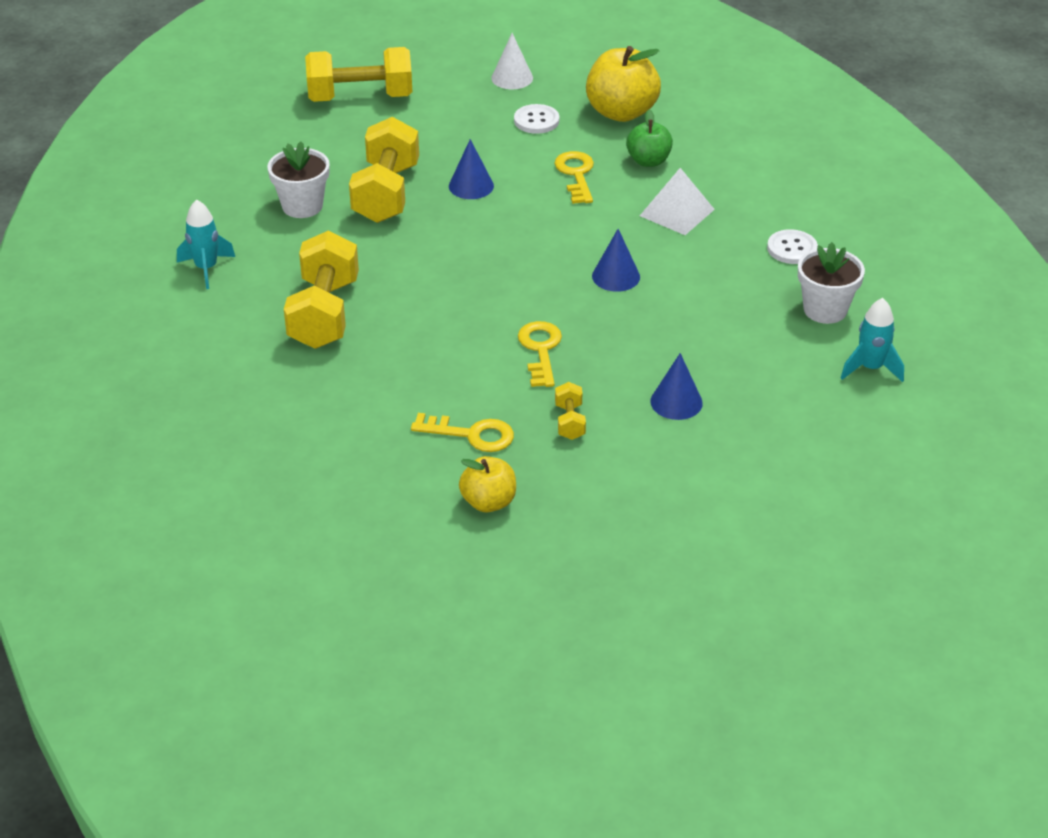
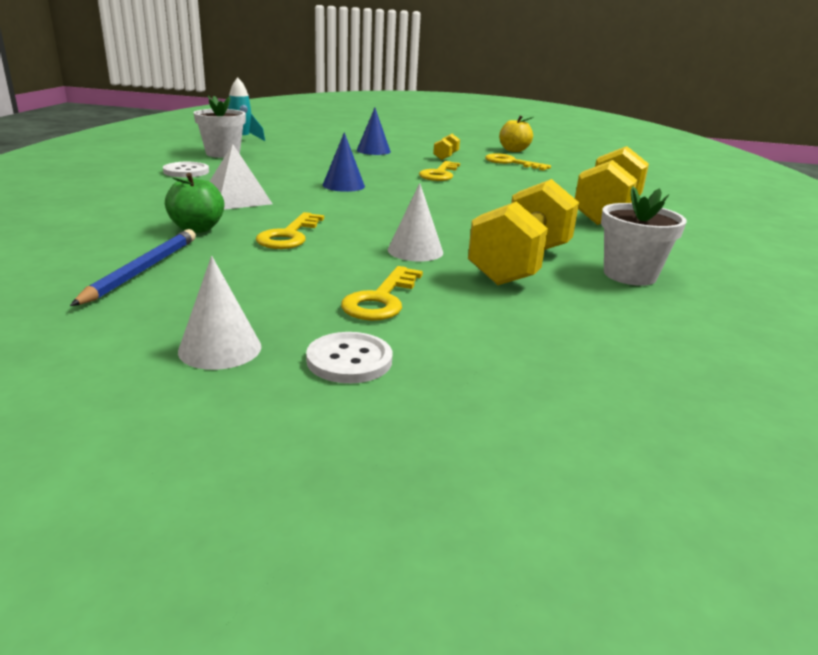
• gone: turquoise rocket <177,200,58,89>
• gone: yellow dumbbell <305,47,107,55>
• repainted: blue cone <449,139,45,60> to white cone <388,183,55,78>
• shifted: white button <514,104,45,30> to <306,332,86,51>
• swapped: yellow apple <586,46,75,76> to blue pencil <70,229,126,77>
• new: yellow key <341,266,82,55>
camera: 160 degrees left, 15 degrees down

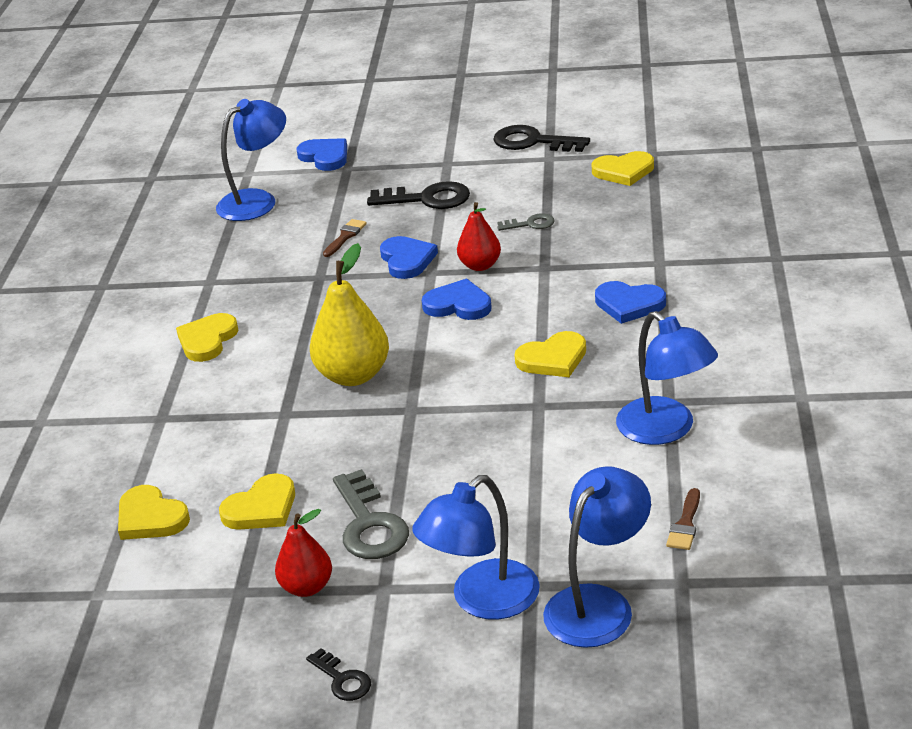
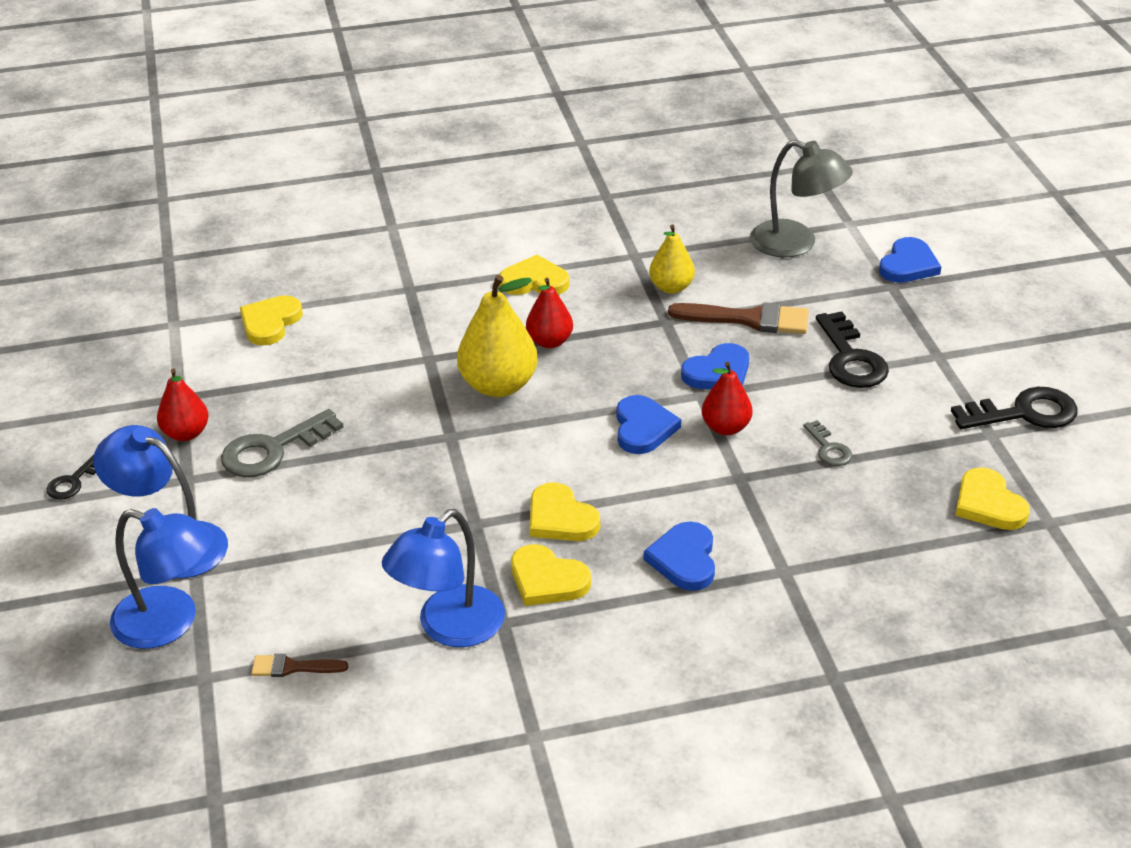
• repainted: blue lamp <216,99,70,122> to grey lamp <750,140,103,117>
• shifted: yellow heart <219,473,76,57> to <511,544,80,62>
• scaled: brown brush <323,219,44,38> = <668,302,141,32> x1.85
• rotated: black key <493,125,97,27> = <951,387,127,42> 75 degrees clockwise
• new: red pear <526,278,47,70>
• new: yellow pear <649,224,46,70>
camera: 70 degrees right, 5 degrees up

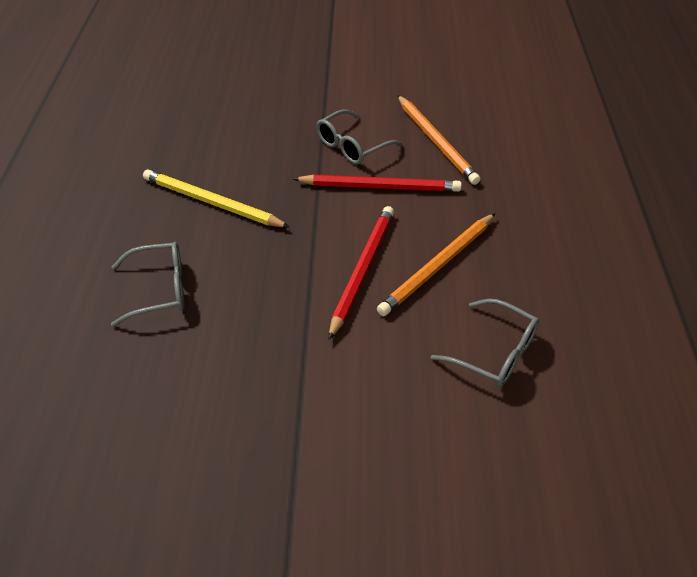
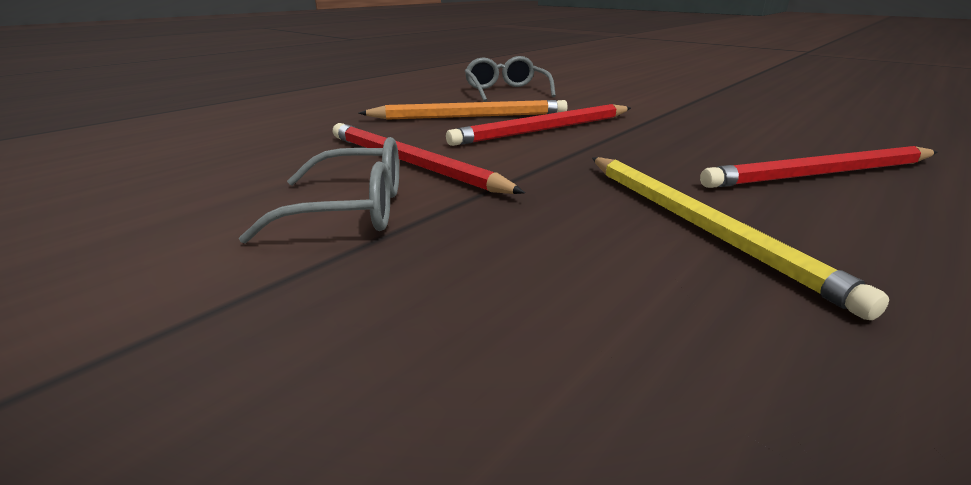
• swapped: grey glasses <111,242,74,85> to red pencil <700,146,238,42>
• gone: orange pencil <397,95,84,90>
camera: 140 degrees left, 20 degrees down

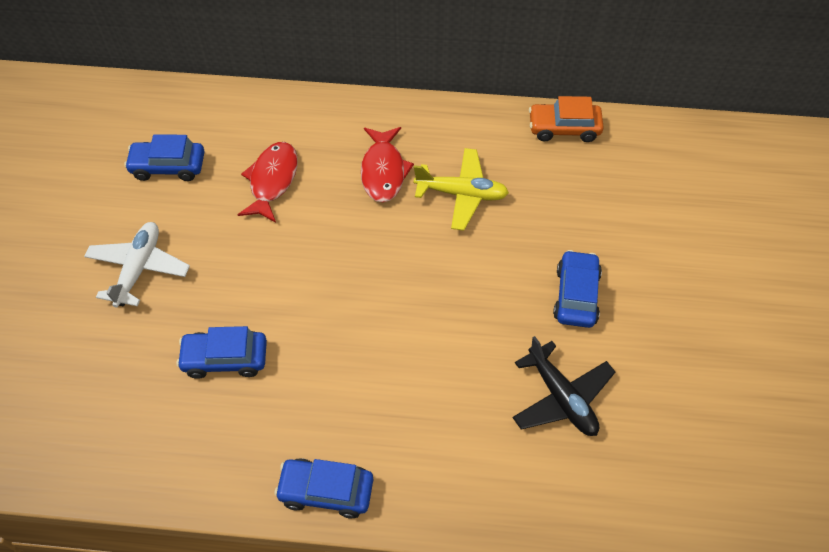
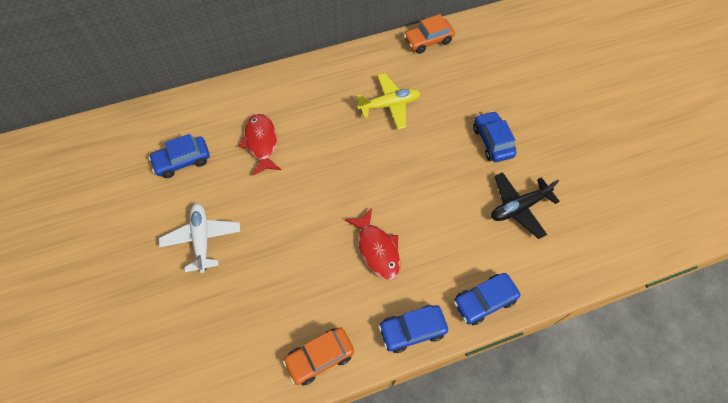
• shifted: blue car <176,326,91,53> to <454,273,66,52>
• shifted: red fish <361,127,53,75> to <345,208,56,72>
• rotated: black plane <512,336,103,100> = <491,172,69,67> 120 degrees clockwise
• new: orange car <283,327,71,58>
camera: 25 degrees left, 5 degrees up

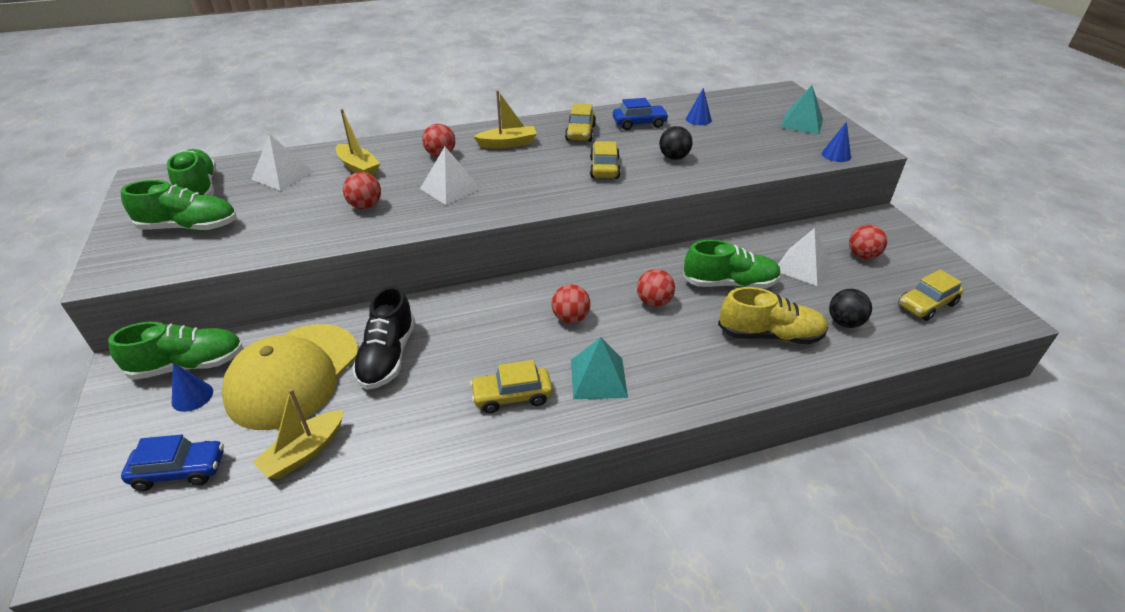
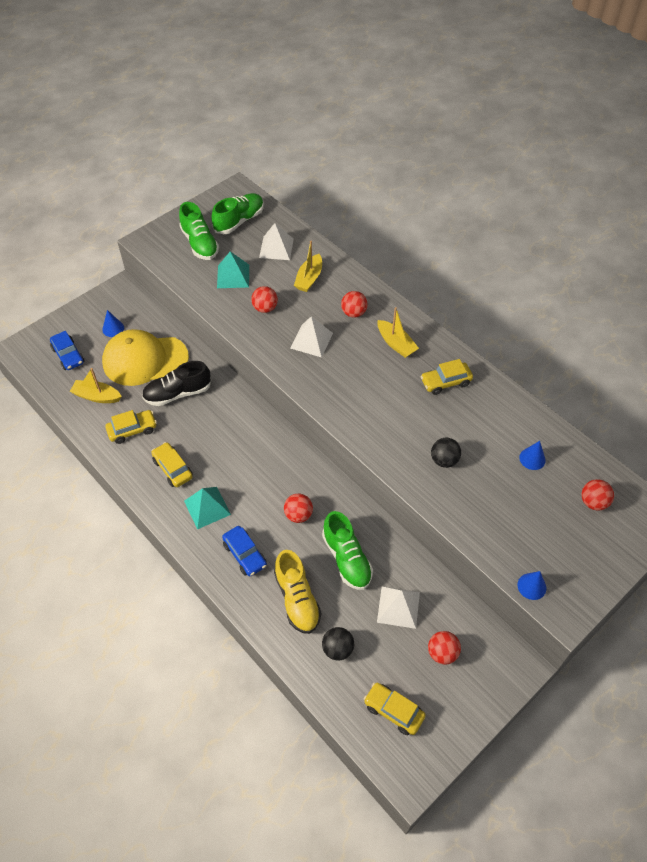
• gone: green shoe <108,322,135,58>
• shifted: red ball <552,284,39,39> to <582,479,32,32>
• shifted: yellow car <590,141,31,37> to <105,410,52,34>
• shifted: blue car <613,98,56,32> to <222,526,45,50>
• shifted: turquoise pyramid <780,85,43,49> to <217,251,32,37>
camera: 65 degrees right, 15 degrees up

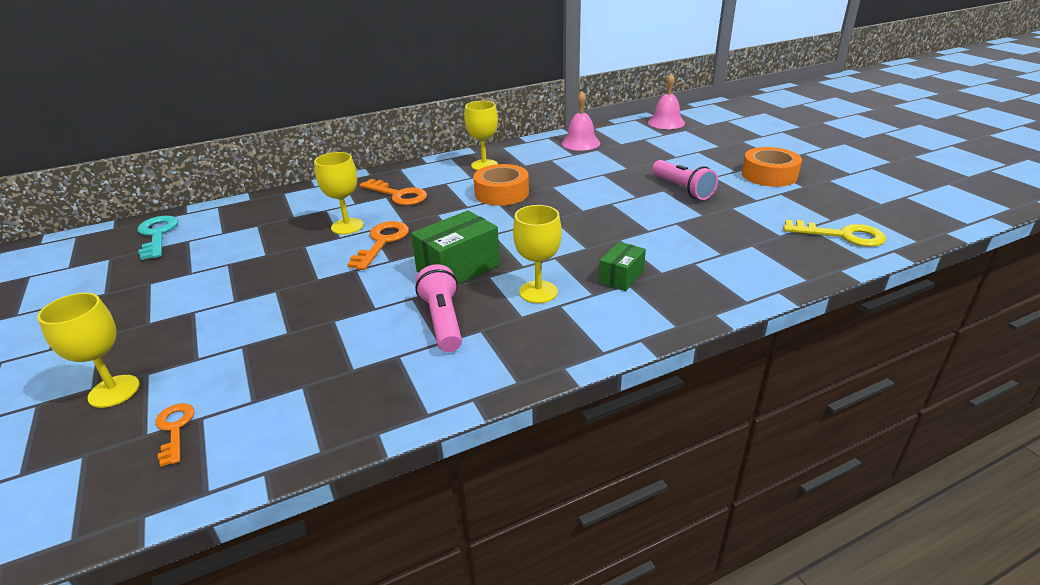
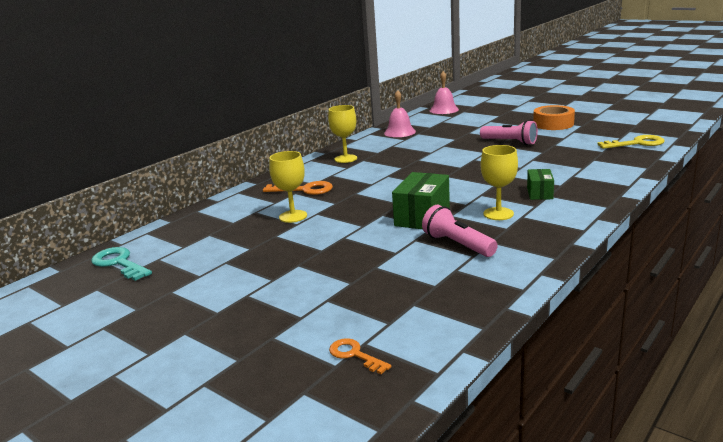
• gone: yellow goblet <37,293,103,115>
• gone: orange key <347,221,62,49>
• gone: orange tape <473,164,56,42>
camera: 25 degrees left, 10 degrees down

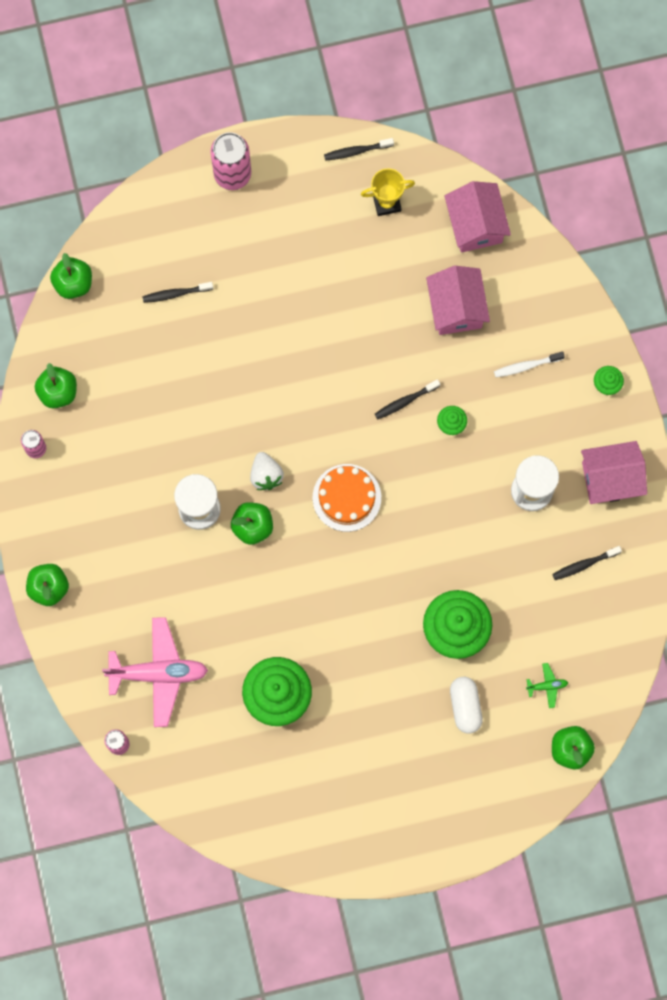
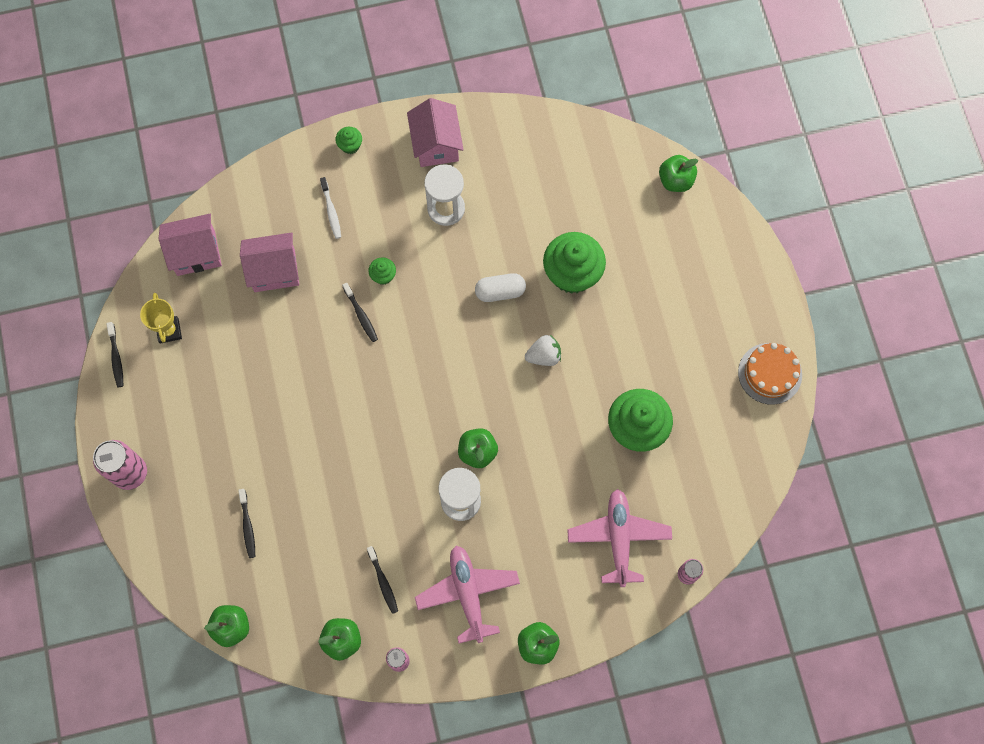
• shifted: white strawberry <250,452,34,38> to <525,335,36,31>
• shifted: orange cake <313,464,68,68> to <738,343,64,62>
• shifted: white capsule <450,677,33,57> to <475,273,51,29>
• gone: green plane <526,663,42,45>
• shifted: black toothbrush <552,546,70,34> to <367,546,31,68>
• new: pink plane <415,546,105,97>
camera: 90 degrees left, 5 degrees down

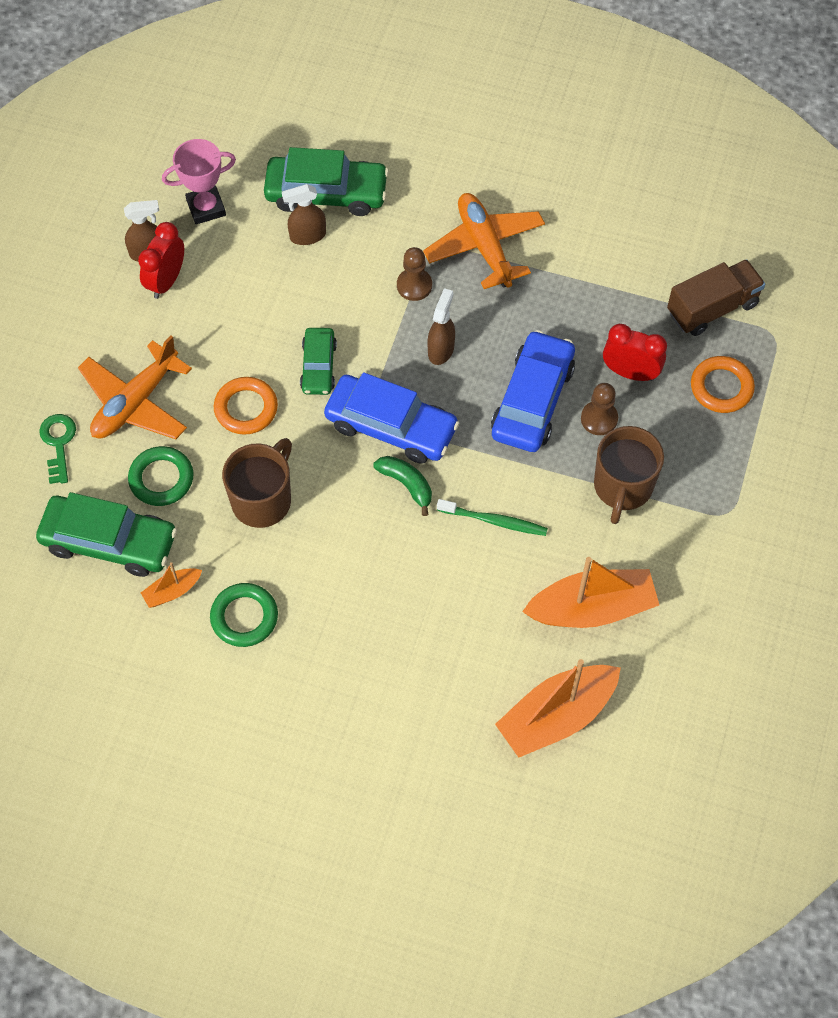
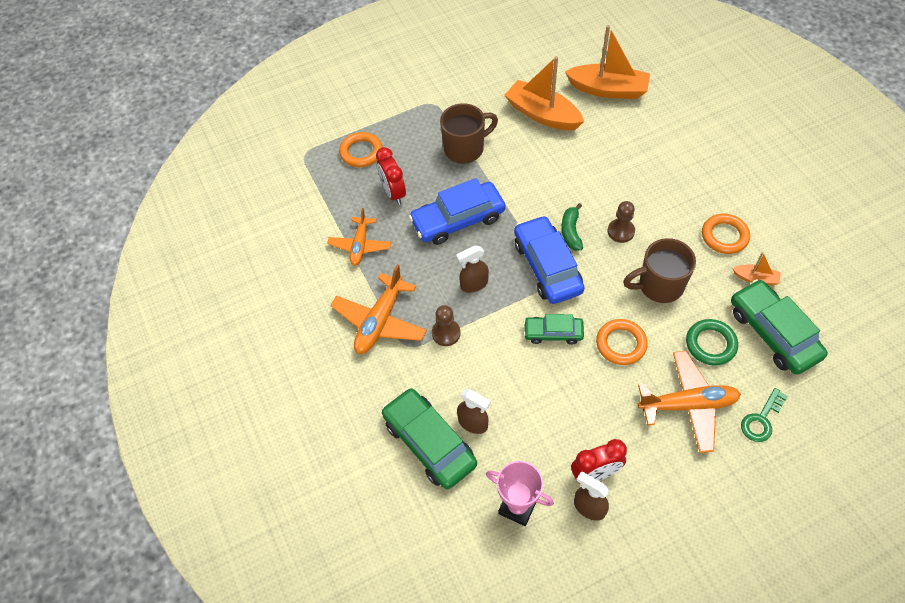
• repainted: green ring <210,583,68,64> to orange ring <702,214,48,40>
• rotated: green car <300,328,37,67> = <524,314,60,31> 135 degrees counterclockwise
• gone: green toothbrush <437,499,111,37>
• shifted: brown pawn <581,383,37,52> to <608,201,27,42>
• gone: brown truck <667,259,98,77>
• new: orange plane <327,208,64,58>
camera: 130 degrees left, 5 degrees down

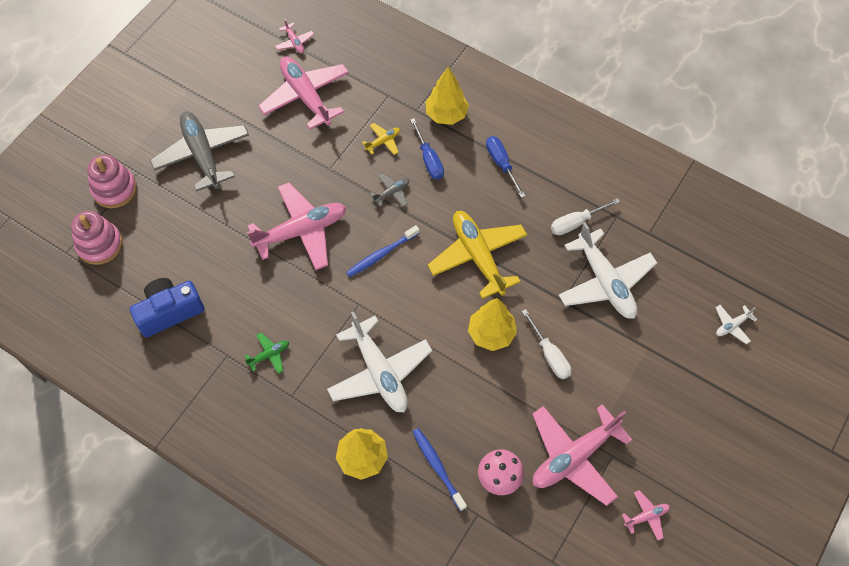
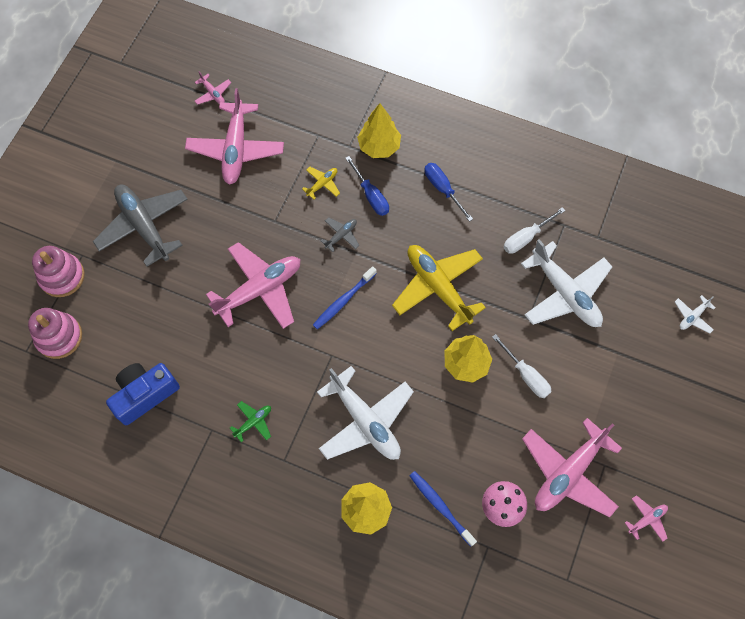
• rotated: pink plane <259,57,90,73> = <185,88,99,97> 135 degrees counterclockwise
camera: 10 degrees left, 5 degrees up

